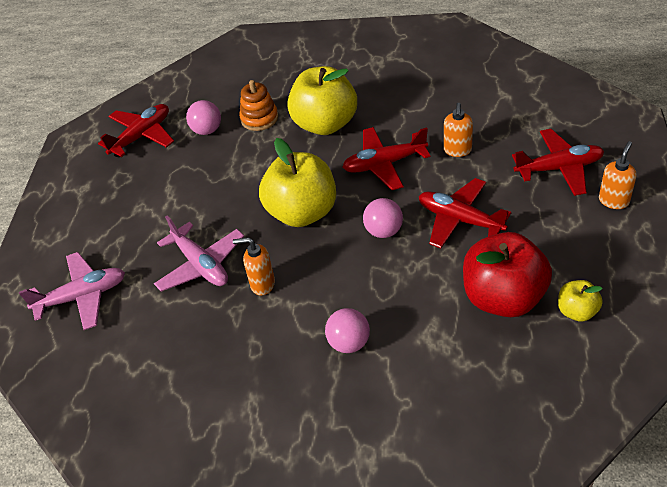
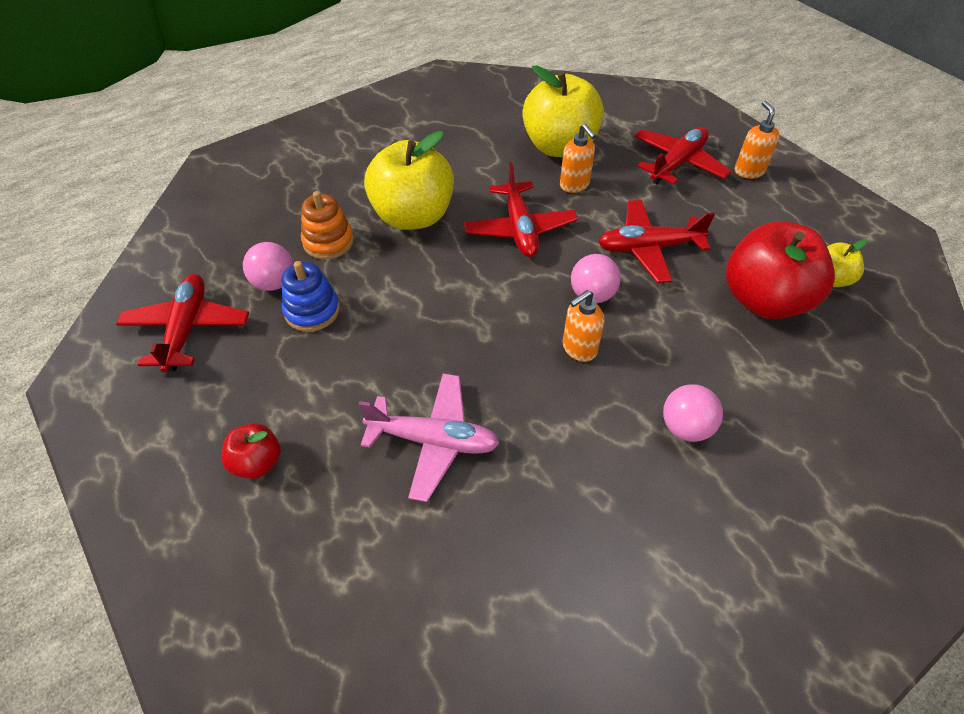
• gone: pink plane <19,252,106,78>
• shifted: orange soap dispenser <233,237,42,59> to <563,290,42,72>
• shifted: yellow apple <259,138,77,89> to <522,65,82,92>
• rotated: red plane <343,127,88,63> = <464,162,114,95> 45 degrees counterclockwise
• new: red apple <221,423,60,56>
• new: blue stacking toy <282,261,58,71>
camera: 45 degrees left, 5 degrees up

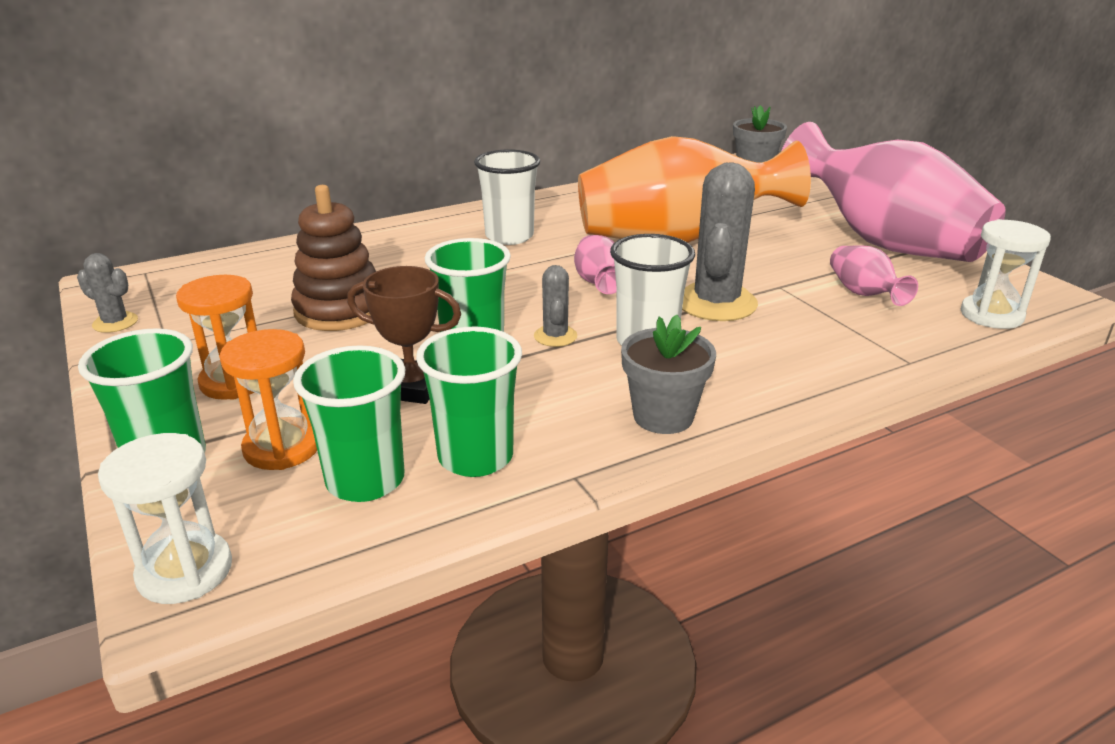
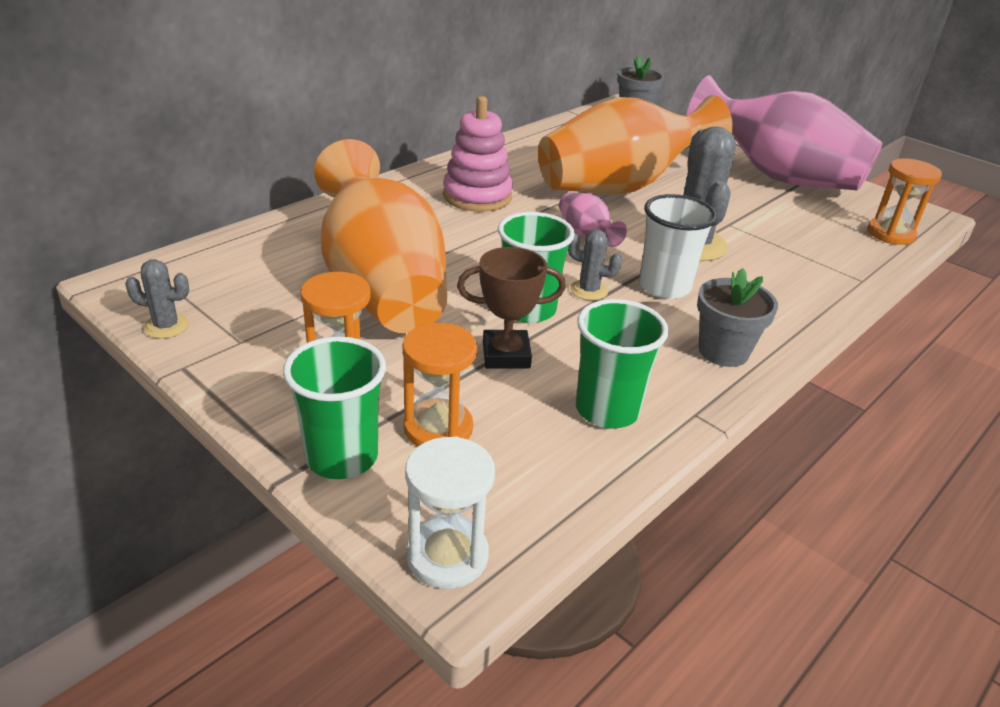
• swapped: brown stacking toy <291,185,85,146> to orange vase <314,139,133,194>
• gone: green cup <293,345,112,157>
• swapped: white cup <474,149,66,96> to pink stacking toy <443,96,70,116>
• rotated: grey cactus <534,265,43,82> = <568,229,54,72> 45 degrees counterclockwise
• gone: pink vase <830,245,88,61>
• repainted: white hourglass <961,219,90,110> to orange hourglass <867,158,75,87>
camera: 20 degrees left, 5 degrees up

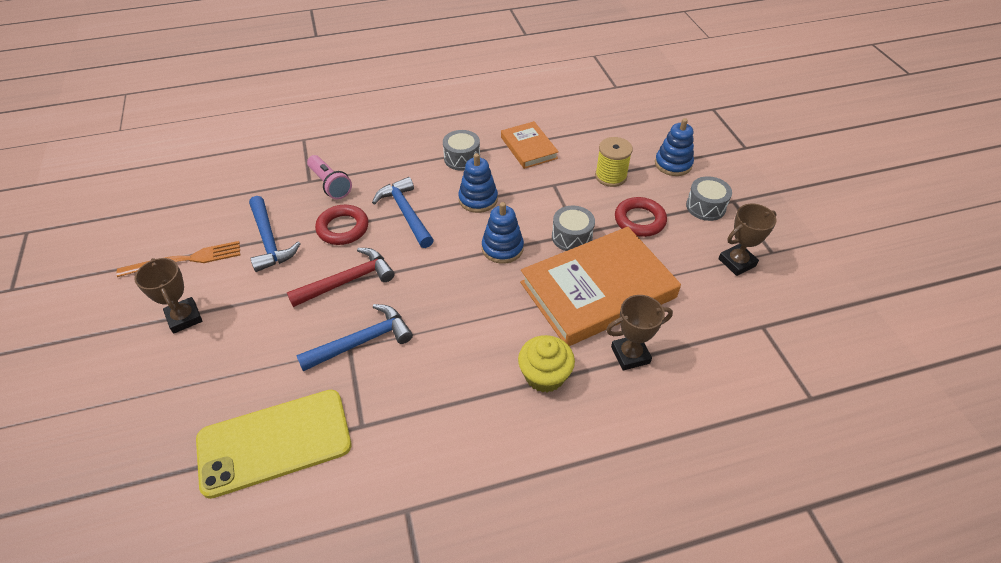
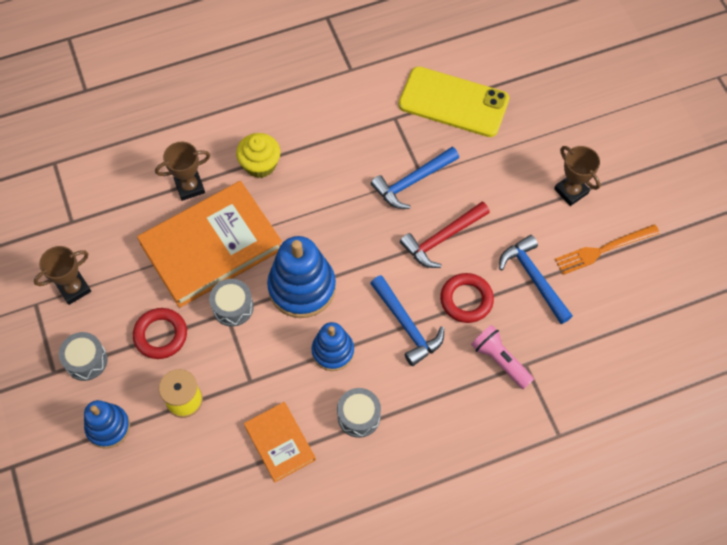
• rotated: yellow phone <196,390,155,109> = <398,66,111,71> 45 degrees clockwise
• scaled: blue stacking toy <482,202,42,62> = <267,236,69,82> x1.63
camera: 175 degrees right, 15 degrees up

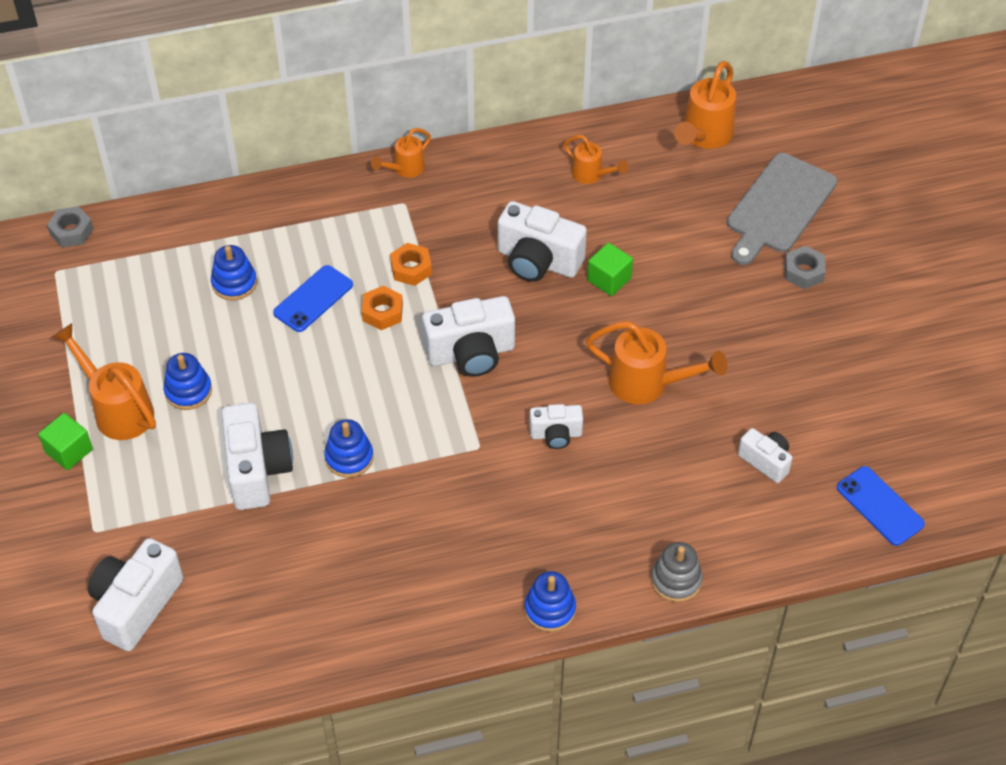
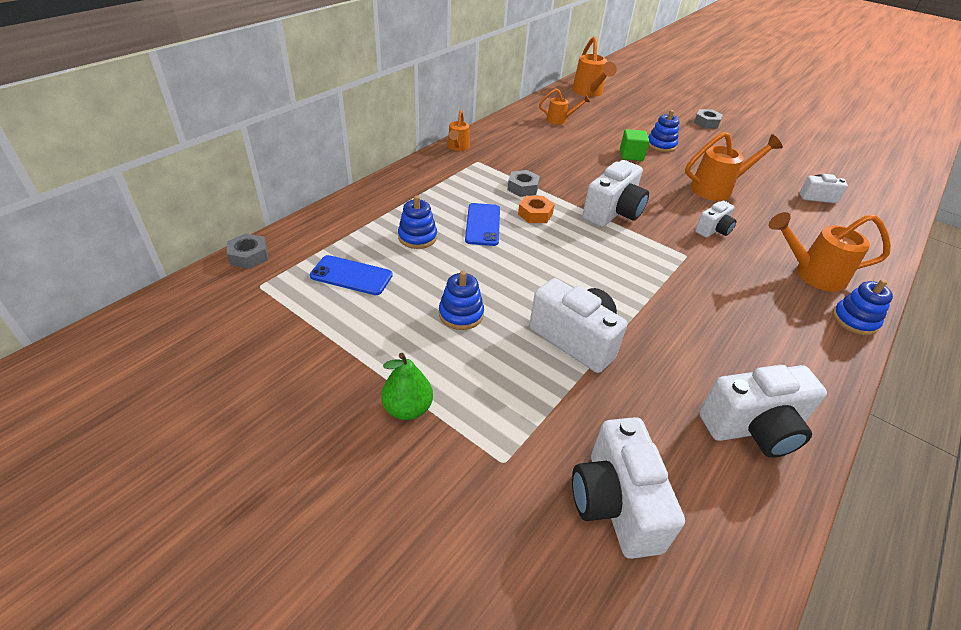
• swapped: green cube <38,413,55,57> to green pear <381,353,52,67>
• shifted: orange watering can <51,323,105,117> to <769,212,122,80>
• shifted: blue stacking toy <324,419,50,59> to <648,110,32,42>
• repainted: orange nut <390,243,42,43> to grey nut <507,170,33,27>
• shifted: white camera <498,201,89,81> to <699,365,128,93>
• gone: grey stacking toy <651,542,52,60>
• gone: grey cutting board <727,153,110,112>
• shifted: blue phone <837,466,88,80> to <310,255,83,40>
camera: 40 degrees left, 10 degrees down

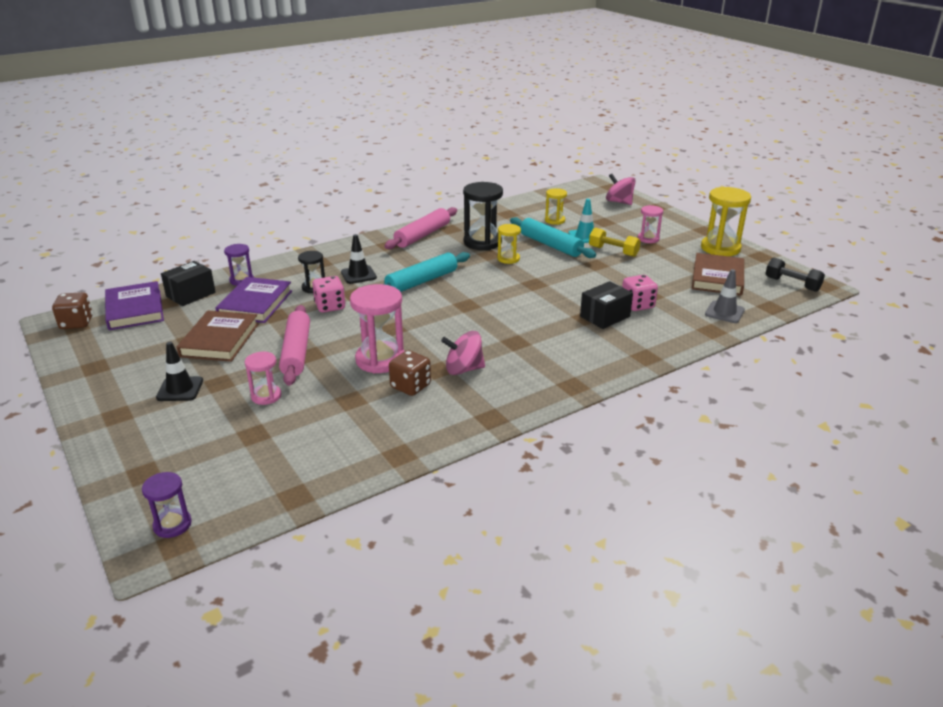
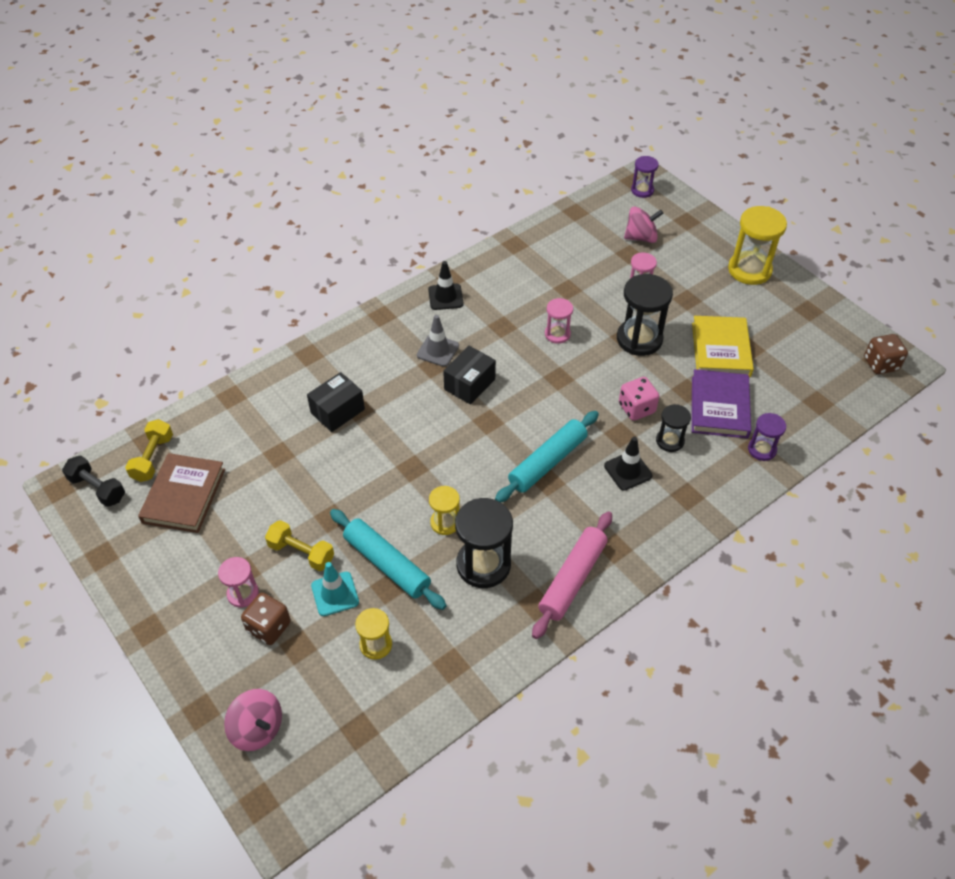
• gone: purple book <105,281,59,49>
• shifted: black traffic cone <156,342,47,59> to <428,261,36,49>
• shifted: black box <161,261,55,45> to <443,346,53,59>
• repainted: brown book <177,311,82,51> to yellow book <692,316,62,61>
• swapped: pink rolling pin <279,305,31,81> to black hourglass <617,274,56,82>
• scaled: pink hourglass <350,284,55,90> = <545,298,28,46> x0.56
• shifted: brown dice <389,350,42,46> to <241,593,50,52>
• shifted: pink spinning top <441,331,44,44> to <624,207,39,36>
• gone: pink dice <622,275,36,36>
• shifted: yellow hourglass <701,187,50,69> to <728,206,59,79>
• shifted: grey traffic cone <705,269,40,54> to <417,315,42,52>
• new: yellow dumbbell <125,419,48,63>
camera: 175 degrees right, 20 degrees up

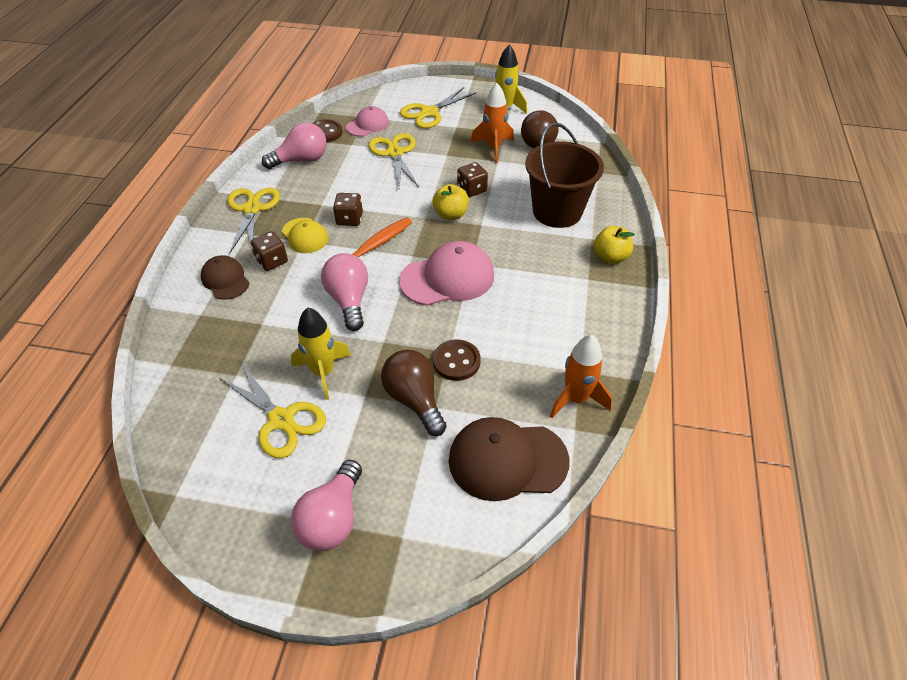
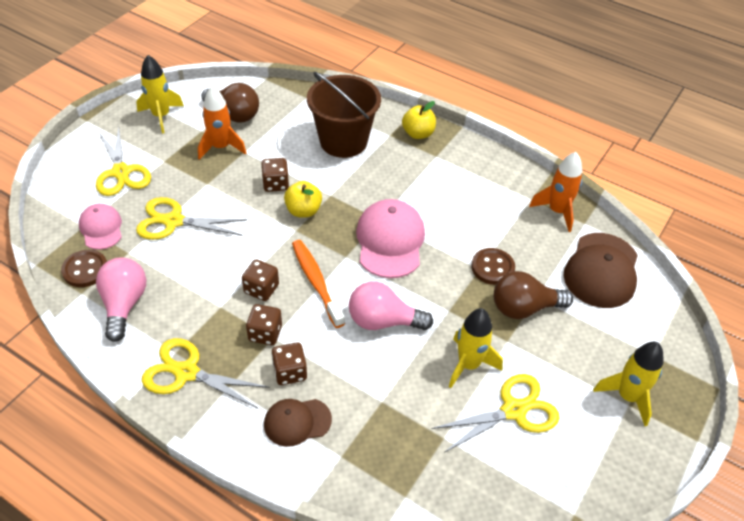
• swapped: yellow cap <282,218,47,35> to brown dice <246,304,36,41>
• swapped: pink light bulb <291,460,71,91> to yellow rocket <593,342,70,84>
camera: 70 degrees left, 0 degrees up

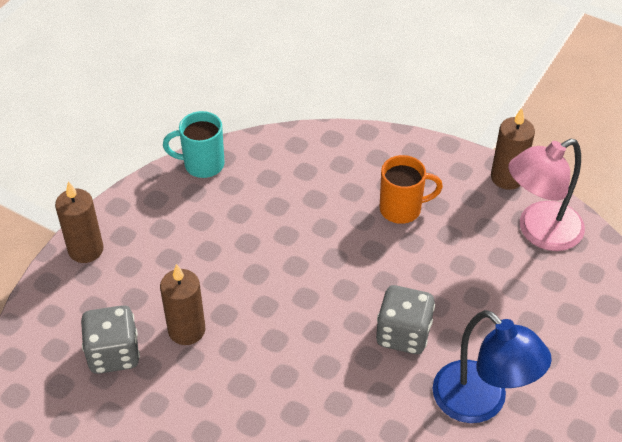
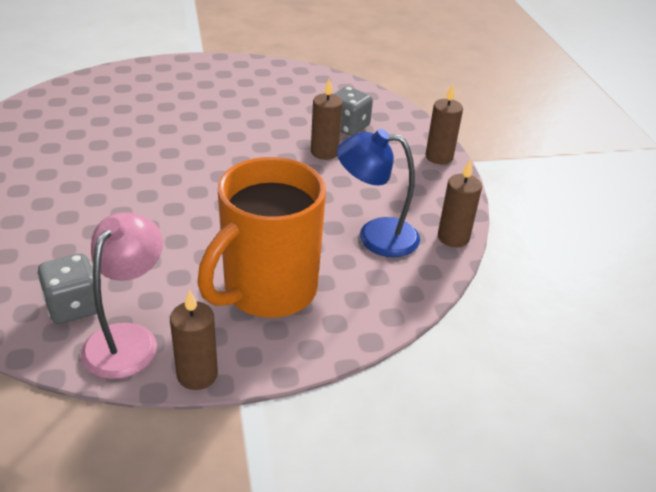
• swapped: turquoise mug <163,111,62,67> to brown candle <438,159,44,88>
• shifted: grey dice <376,285,59,69> to <37,254,60,70>
• scaled: orange mug <380,155,63,69> = <197,157,129,161> x2.14
• shifted: blue lamp <432,310,120,113> to <337,129,83,128>
camera: 135 degrees right, 10 degrees down

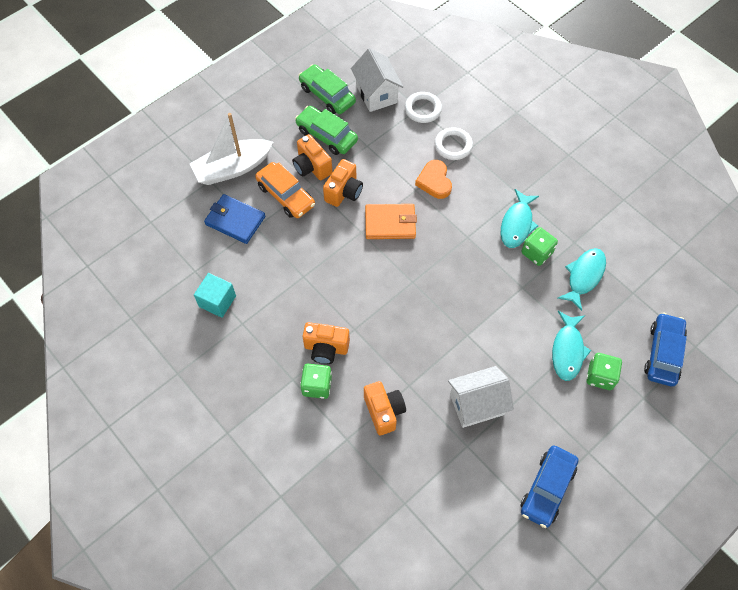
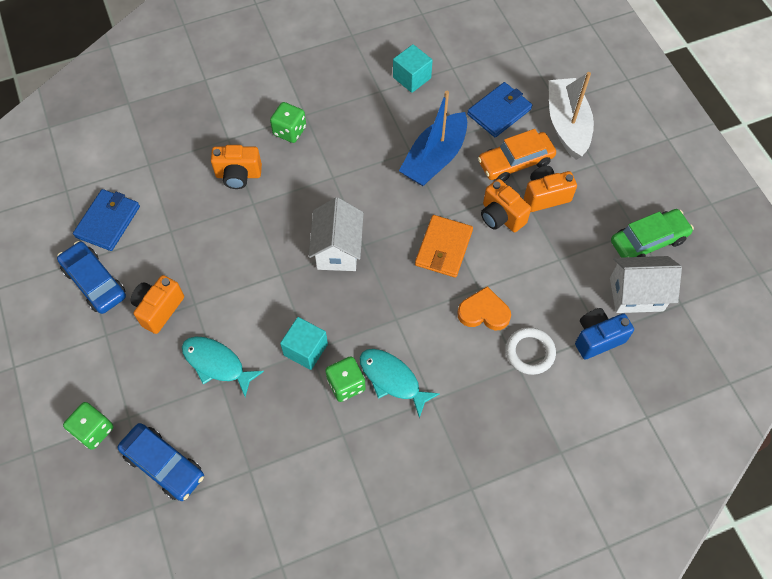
• gone: green car <295,106,63,49>
• shifted: orange camera <302,322,48,42> to <131,275,53,59>
• swapped: white ring <405,92,37,31> to blue camera <575,308,59,52>
• shifted: white house <448,366,66,62> to <309,197,55,74>
• gone: turquoise fish <558,248,48,63>
• shifted: green dice <586,353,36,37> to <63,402,50,48>
• new: blue wallet <73,189,67,62>
• new: turquoise cube <280,317,48,53>
• new: blue boat <399,91,68,95>
camera: 110 degrees right, 0 degrees up

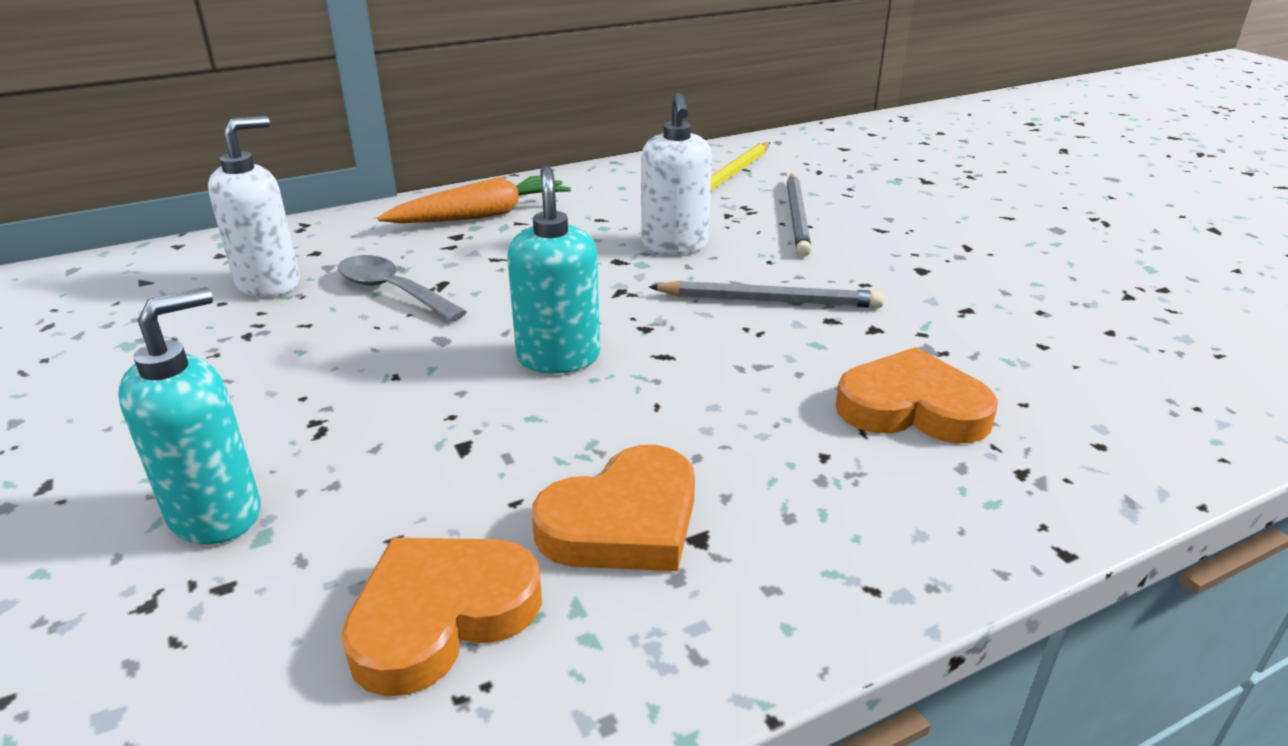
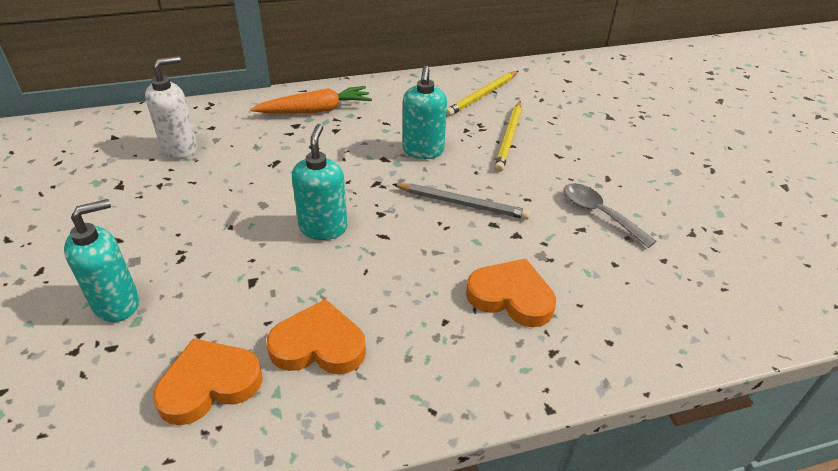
• shifted: grey spoon <338,255,129,67> to <564,183,92,65>
• rotated: orange heart <532,445,163,126> = <267,299,99,75> 150 degrees counterclockwise
• repainted: white soap dispenser <641,93,71,161> to turquoise soap dispenser <403,66,44,93>
• repainted: grey pencil <787,174,24,83> to yellow pencil <495,101,27,71>
camera: 10 degrees right, 10 degrees up

